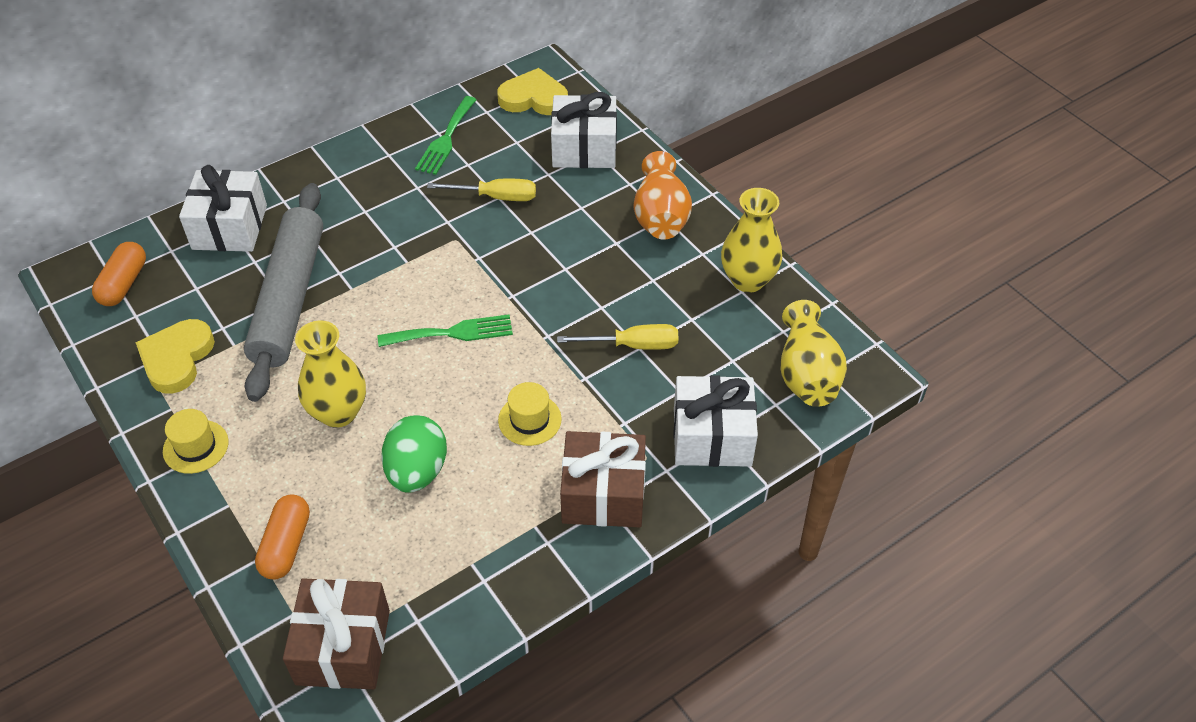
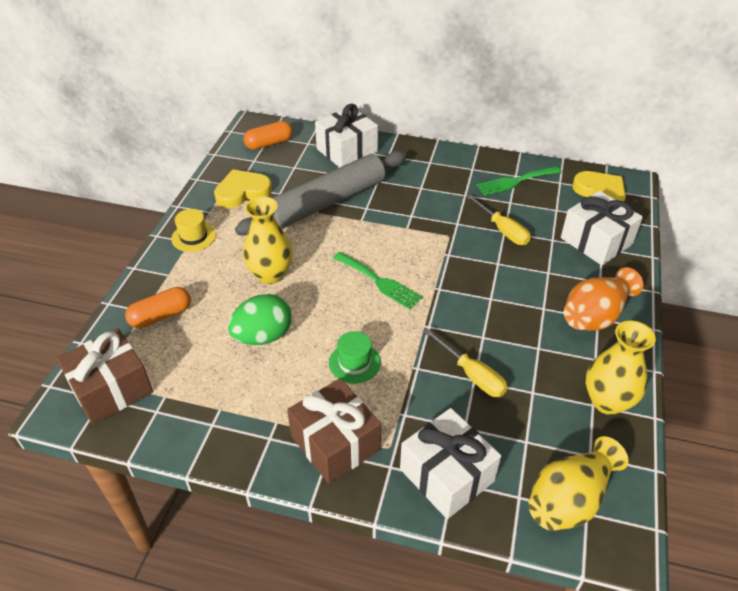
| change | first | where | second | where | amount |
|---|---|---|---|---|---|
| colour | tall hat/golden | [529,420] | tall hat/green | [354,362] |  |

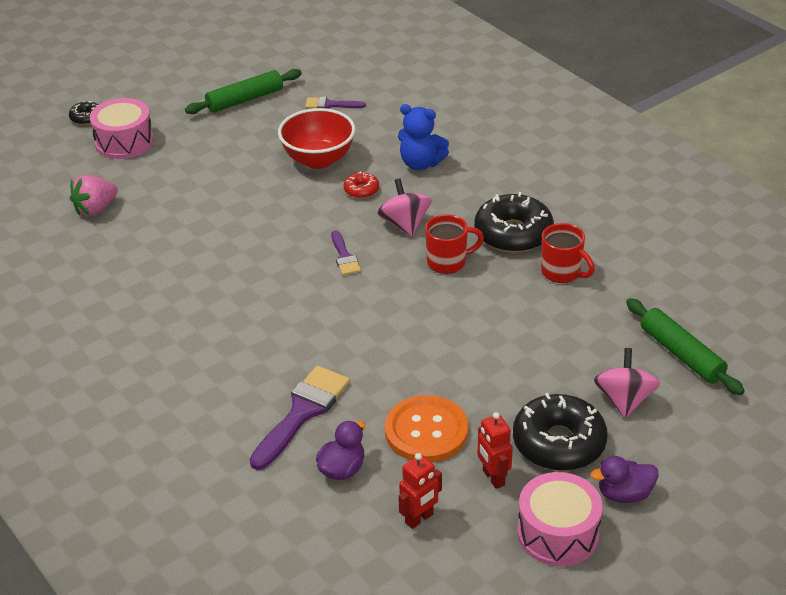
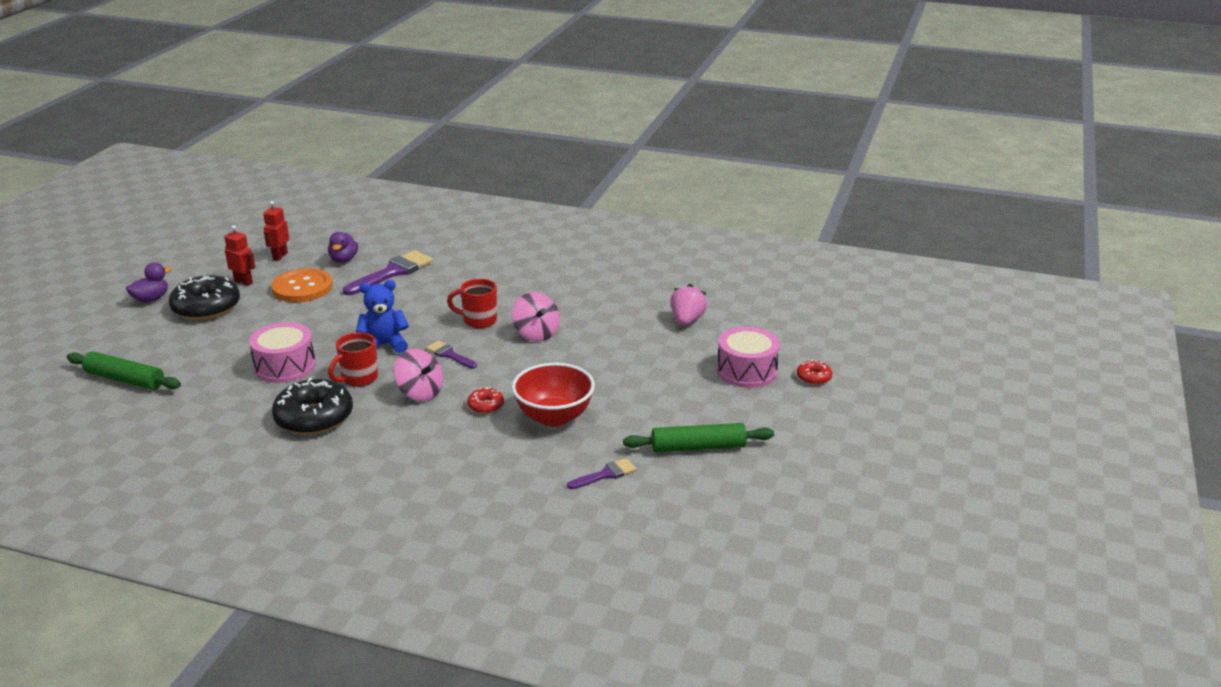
| change | first | where | second | where | amount |
|---|---|---|---|---|---|
| relocated | snare drum/rose-pink | [558,533] |  | [285,366] |  |
| spun | paintbrush/purple | [302,412] |  | [392,272] | 135 degrees counterclockwise |
| relocated | teddy/blue | [421,163] |  | [384,345] |  |
| relocated | coffee mug/scarlet | [562,272] |  | [478,320] |  |
| relocated | whirligig/rose-pink | [624,400] |  | [536,334] |  |
| spun | dough roller/green | [245,100] |  | [698,447] | 60 degrees clockwise |
| colour | doughnut/black | [86,117] | doughnut/scarlet | [813,377] |  |

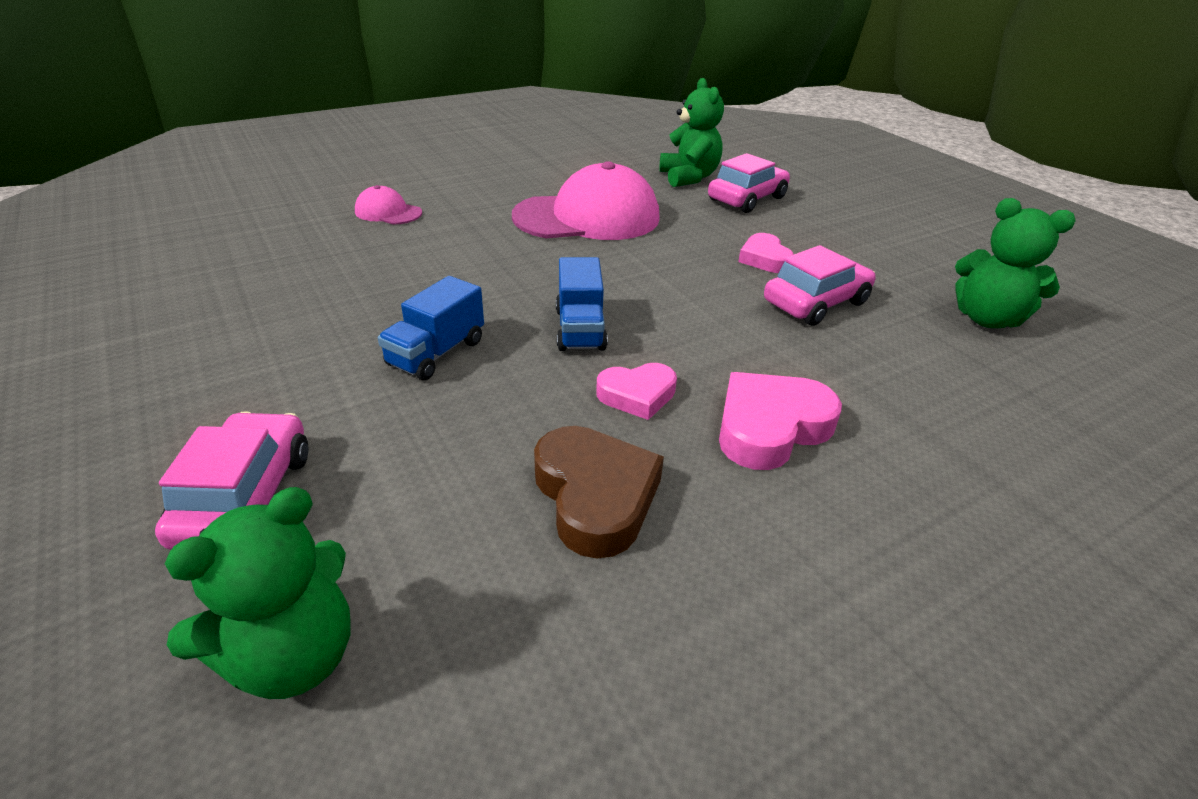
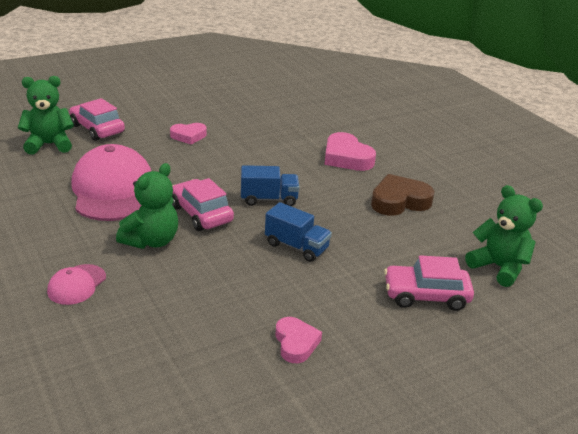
| change | first | where | second | where | amount |
|---|---|---|---|---|---|
| relocated | teddy/green | [987,319] |  | [151,241] |  |
| relocated | toy car/rose-pink | [816,303] |  | [201,214] |  |
| relocated | love heart/rose-pink | [637,395] |  | [296,343] |  |

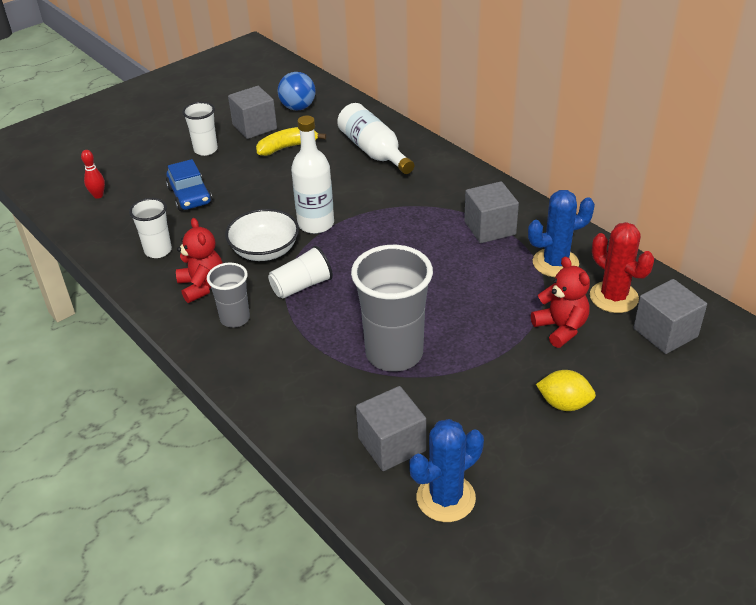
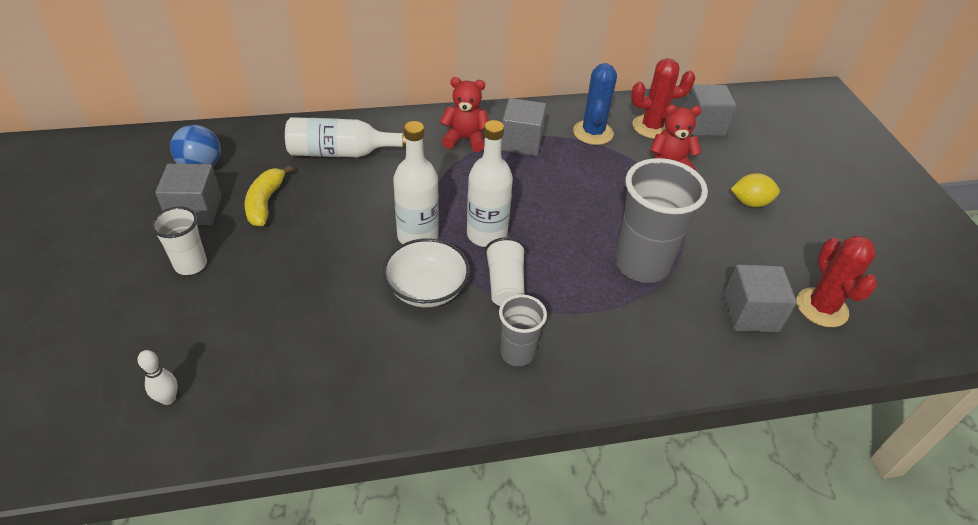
| change | first | where | second | where | amount |
|---|---|---|---|---|---|
| colour | tenpin/scarlet | [98,195] | tenpin/white | [168,398] |  |
| relocated | teddy/scarlet | [202,286] |  | [465,139] |  |
| appeared |  |  | flask/white | [487,234] |  |
| spun | citrus fruit/golden | [564,404] |  | [750,202] | 45 degrees clockwise |
| colour | saguaro cactus/blue | [446,498] | saguaro cactus/scarlet | [821,307] |  |
| missing | beaker/white | [158,251] |  |  |  |
| missing | toy car/blue | [190,196] |  |  |  |

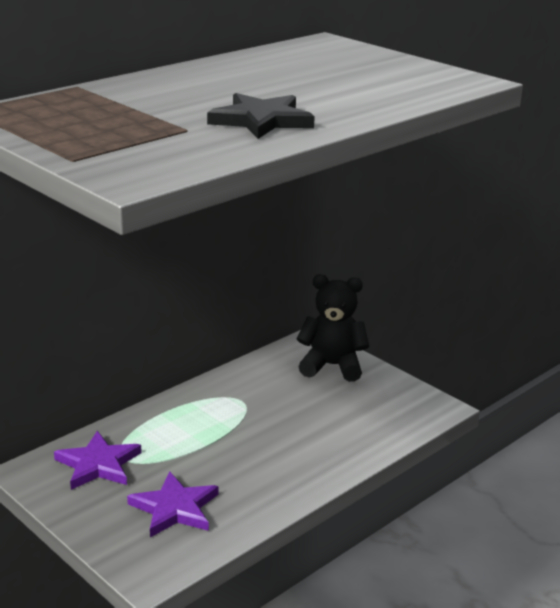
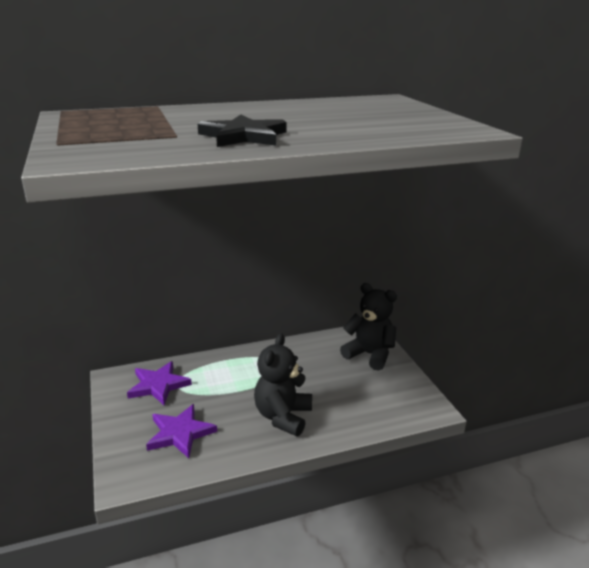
| change | first | where | second | where | amount |
|---|---|---|---|---|---|
| appeared |  |  | teddy/black | [283,417] |  |

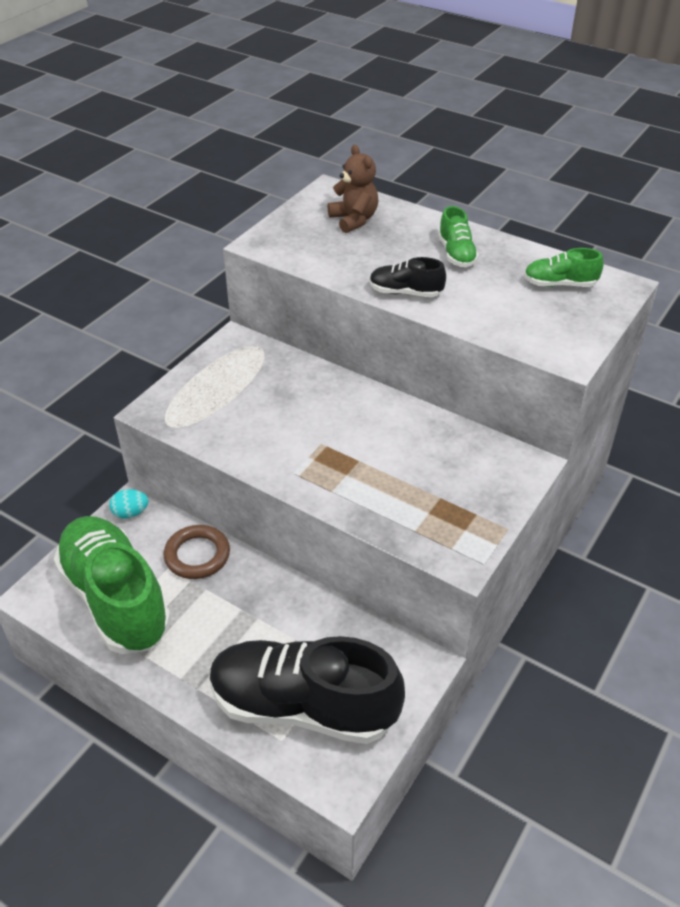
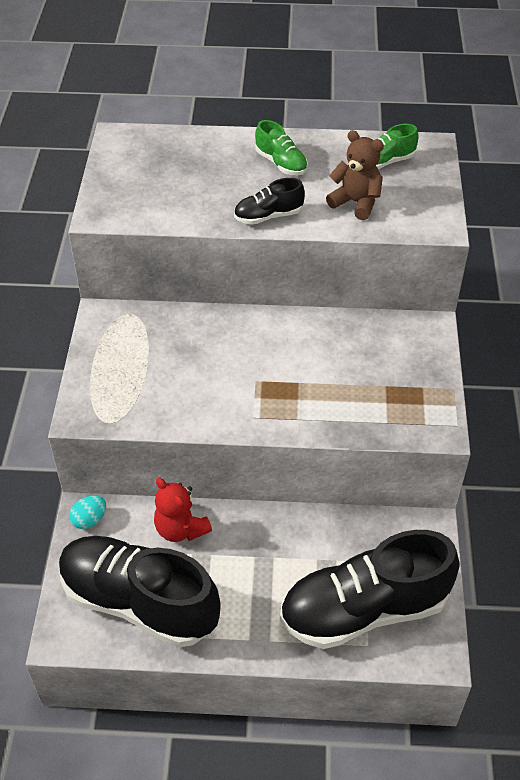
| change | first | where | second | where | amount |
|---|---|---|---|---|---|
| colour | sneaker/green | [116,599] | sneaker/black | [139,602] |  |
| exchanged | torus/russet | [197,555] | teddy/scarlet | [181,529] |  |
| relocated | teddy/russet | [354,220] |  | [356,202] |  |

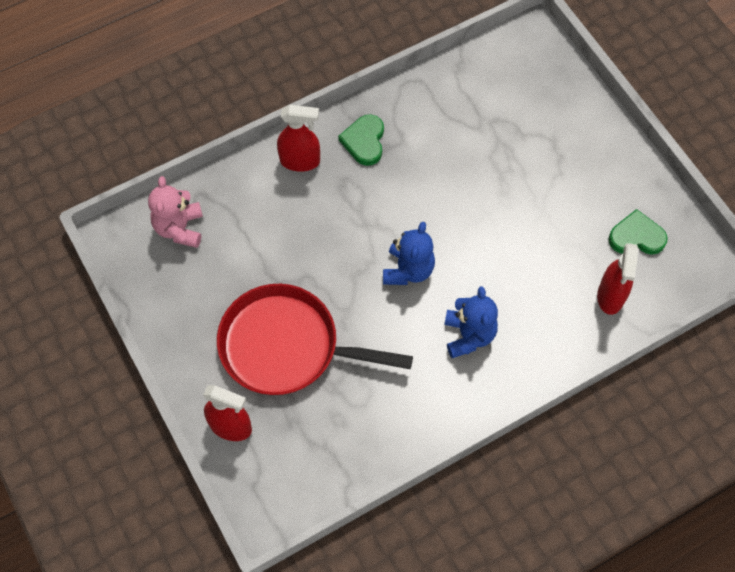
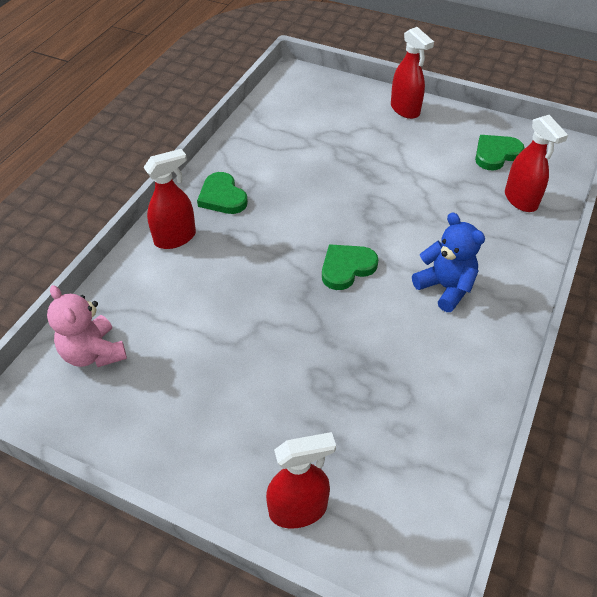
| change | first | where | second | where | amount |
|---|---|---|---|---|---|
| exchanged | teddy/blue | [408,270] | love heart/green | [346,268] |  |
| appeared |  |  | spray cleaner/scarlet | [405,110] |  |
| missing | pan/scarlet | [286,346] |  |  |  |

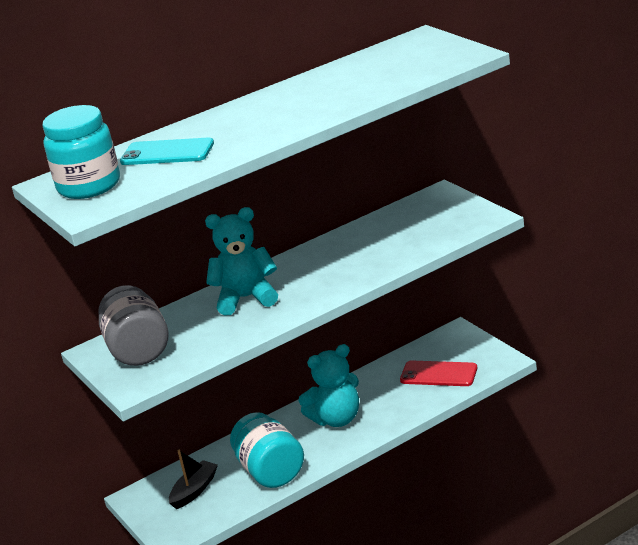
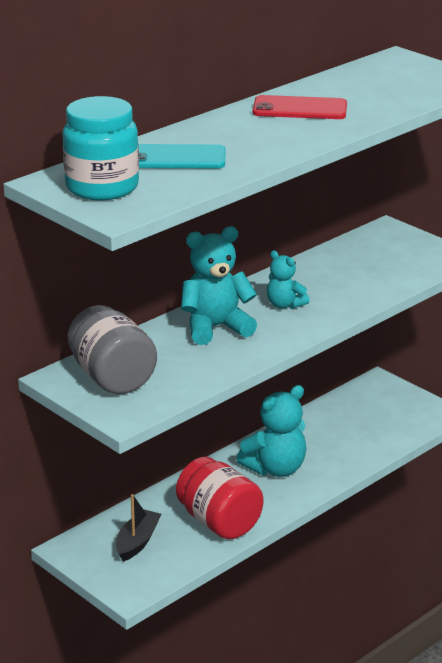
| change | first | where | second | where | amount |
|---|---|---|---|---|---|
| colour | jam jar/teal | [270,471] | jam jar/scarlet | [219,522] |  |
| relocated | phone/scarlet | [438,374] |  | [300,109] |  |
| appeared |  |  | teddy/teal | [284,305] |  |

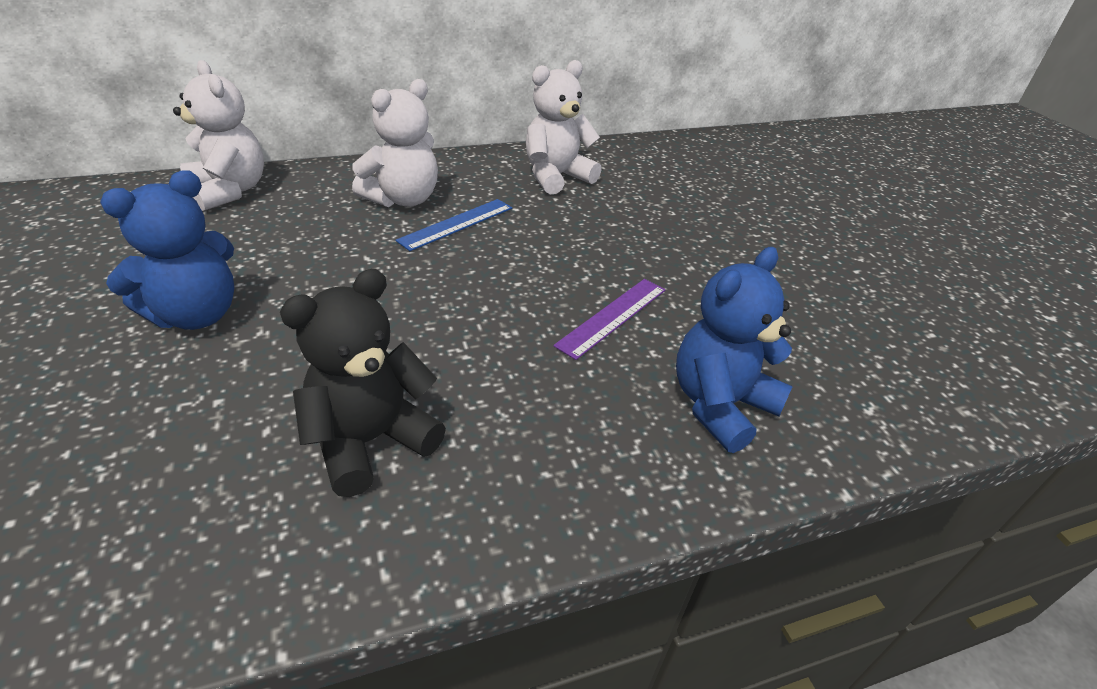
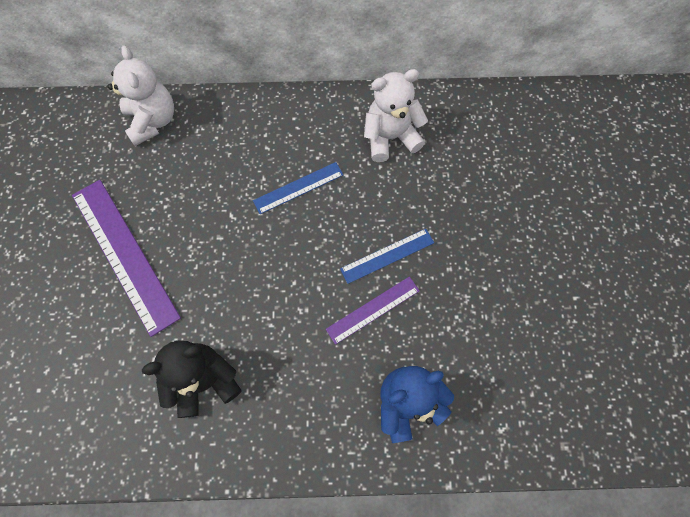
| change | first | where | second | where | amount |
|---|---|---|---|---|---|
| exchanged | teddy/blue | [196,315] | straightedge/purple | [125,254] |  |
| appeared |  |  | straightedge/blue | [387,256] |  |
| missing | teddy/white | [403,199] |  |  |  |

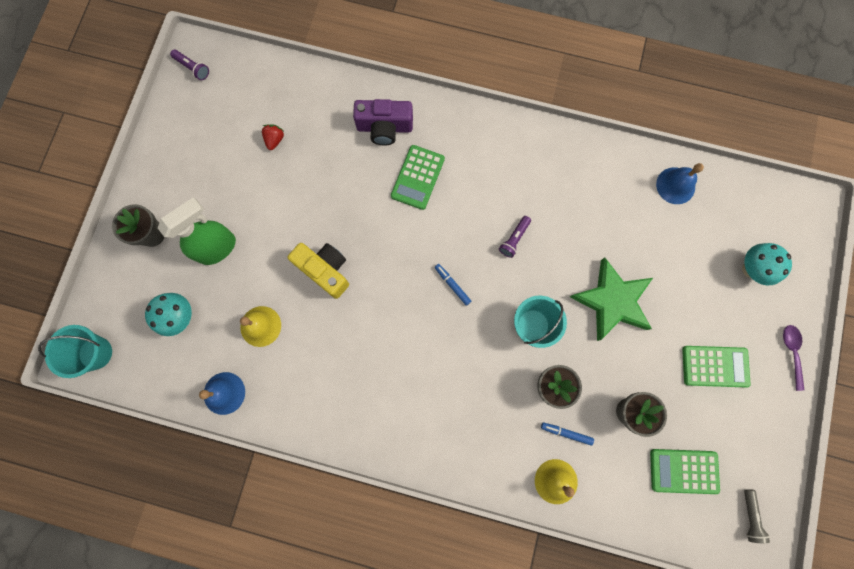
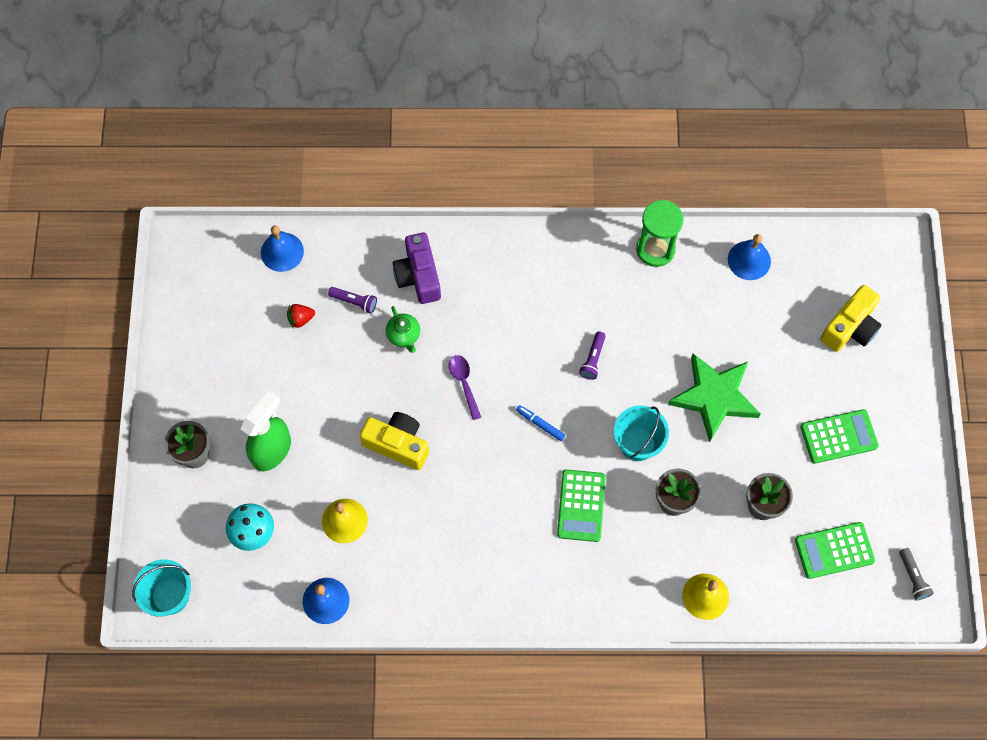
| change | first | where | second | where | amount |
|---|---|---|---|---|---|
| appeared |  |  | hand bell/blue | [282,252] |  |
| spun | strawberry/scarlet | [275,140] |  | [300,319] | 105 degrees counterclockwise |
| relocated | torch/purple | [193,68] |  | [354,302] |  |
| appeared |  |  | teapot/green | [404,335] |  |
| spun | compact camera/purple | [384,128] |  | [418,276] | 90 degrees clockwise |
| relocated | teaspoon/purple | [791,352] |  | [464,383] |  |
| relocated | calculator/green | [418,177] |  | [581,506] |  |
| appeared |  |  | sandglass/green | [655,249] |  |
| exchanged | toadstool/teal | [751,269] | compact camera/golden | [850,327] |  |
| missing | felt pen/blue | [566,433] |  |  |  |

